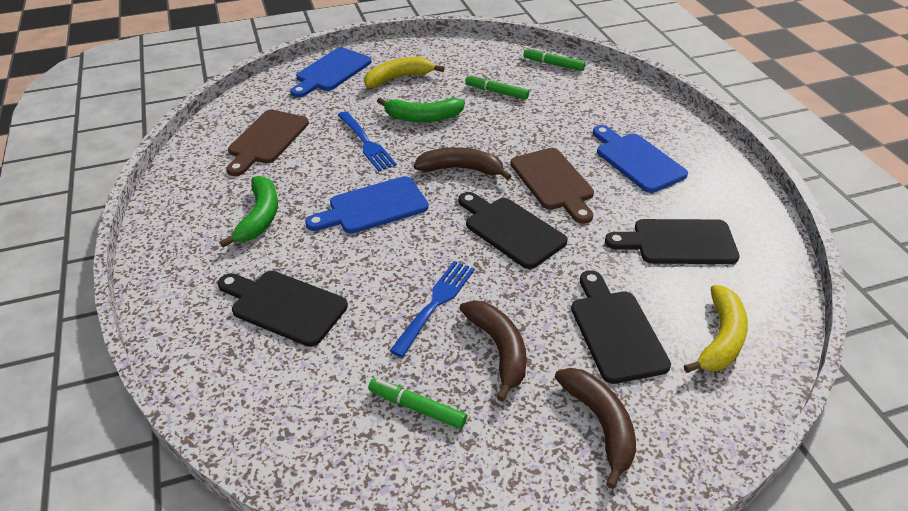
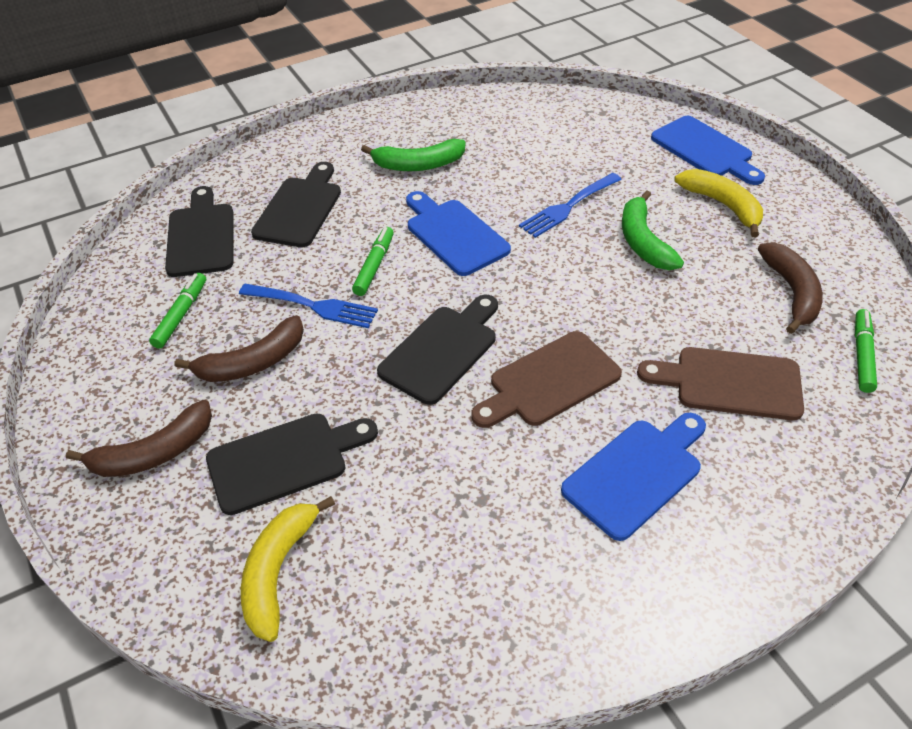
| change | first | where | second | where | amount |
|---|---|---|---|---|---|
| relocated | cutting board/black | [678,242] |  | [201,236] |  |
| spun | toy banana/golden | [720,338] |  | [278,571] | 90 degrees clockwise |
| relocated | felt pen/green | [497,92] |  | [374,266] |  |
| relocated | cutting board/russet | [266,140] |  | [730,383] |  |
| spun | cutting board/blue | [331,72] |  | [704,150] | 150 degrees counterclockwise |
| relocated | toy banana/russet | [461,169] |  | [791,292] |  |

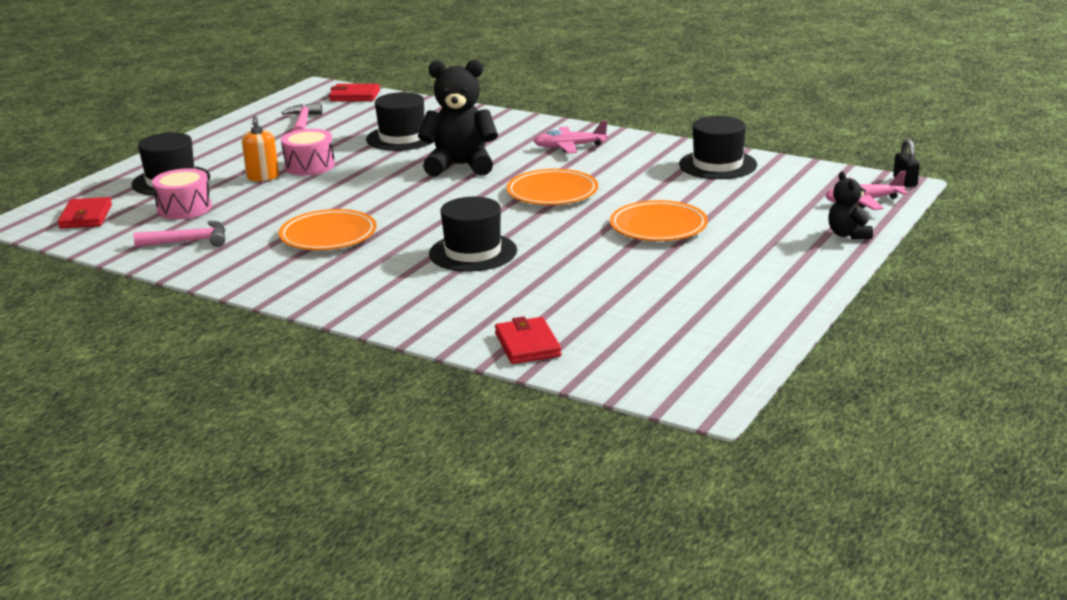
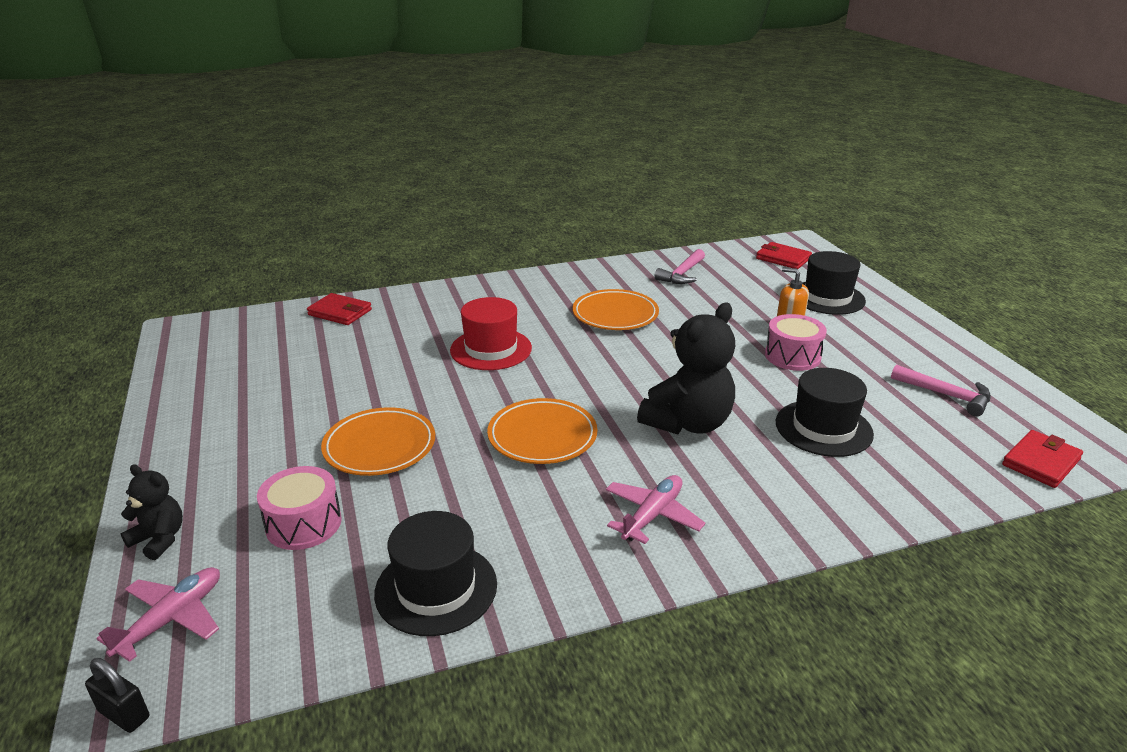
| change | first | where | second | where | amount |
|---|---|---|---|---|---|
| relocated | snare drum/rose-pink | [184,208] |  | [303,524] |  |
| colour | tall hat/black | [473,252] | tall hat/scarlet | [491,349] |  |

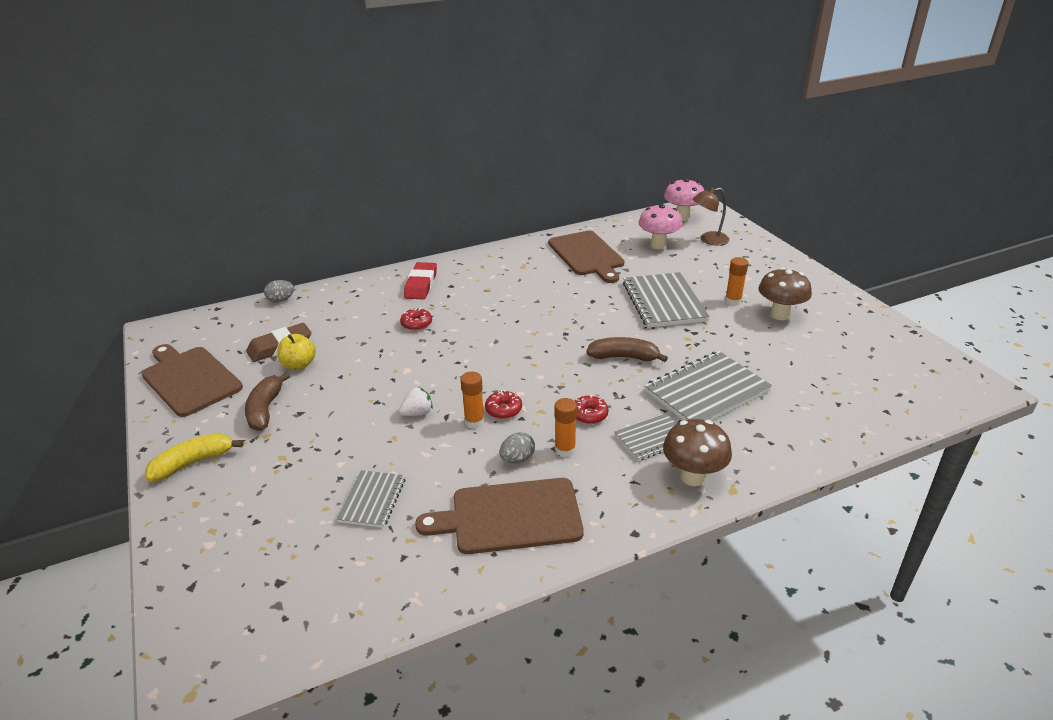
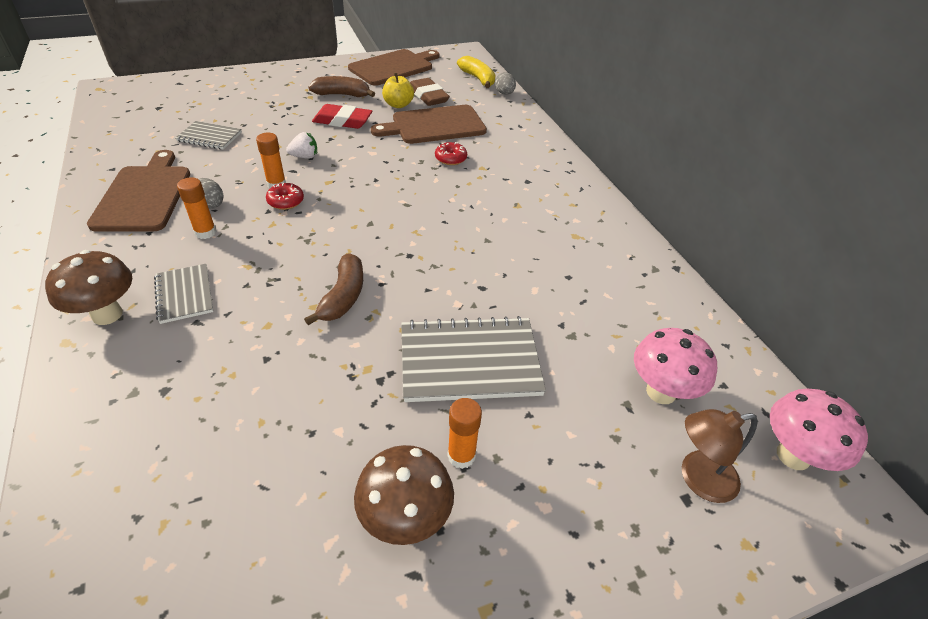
| change | first | where | second | where | amount |
|---|---|---|---|---|---|
| spun | strawberry/white | [417,413] |  | [304,156] | 75 degrees counterclockwise |
| relocated | eraser/scarlet | [421,285] |  | [342,121] |  |
| relocated | cutting board/russet | [587,255] |  | [434,125] |  |
| relocated | toy banana/golden | [193,463] |  | [478,79] |  |
| spun | lamp/russet | [708,240] |  | [698,478] | 90 degrees counterclockwise |
| missing | doughnut/scarlet | [589,415] |  |  |  |
| missing | notepad/grey | [706,391] |  |  |  |

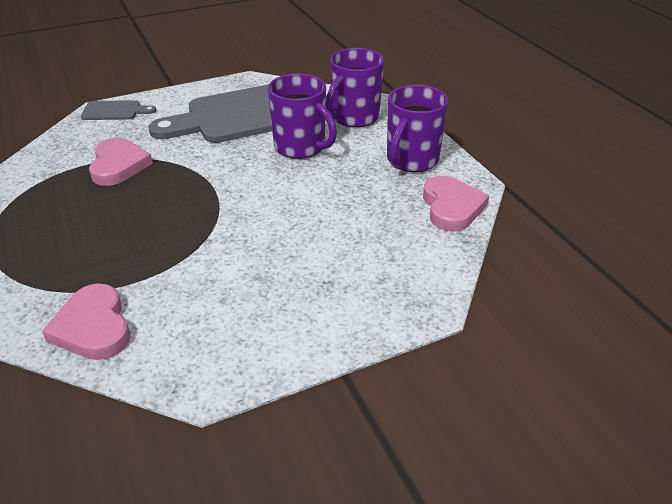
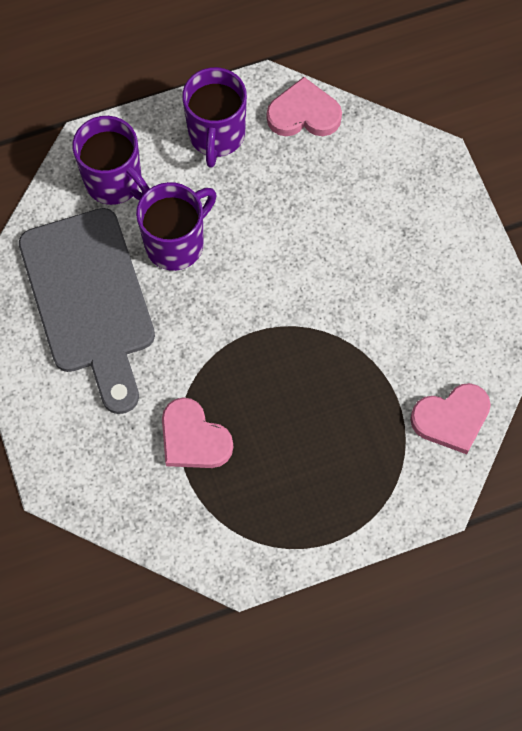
| change | first | where | second | where | amount |
|---|---|---|---|---|---|
| spun | love heart/rose-pink | [118,165] |  | [193,438] | 135 degrees counterclockwise |
| spun | coffee mug/purple | [411,160] |  | [216,135] | 60 degrees clockwise |
| missing | cutting board/grey | [115,111] |  |  |  |

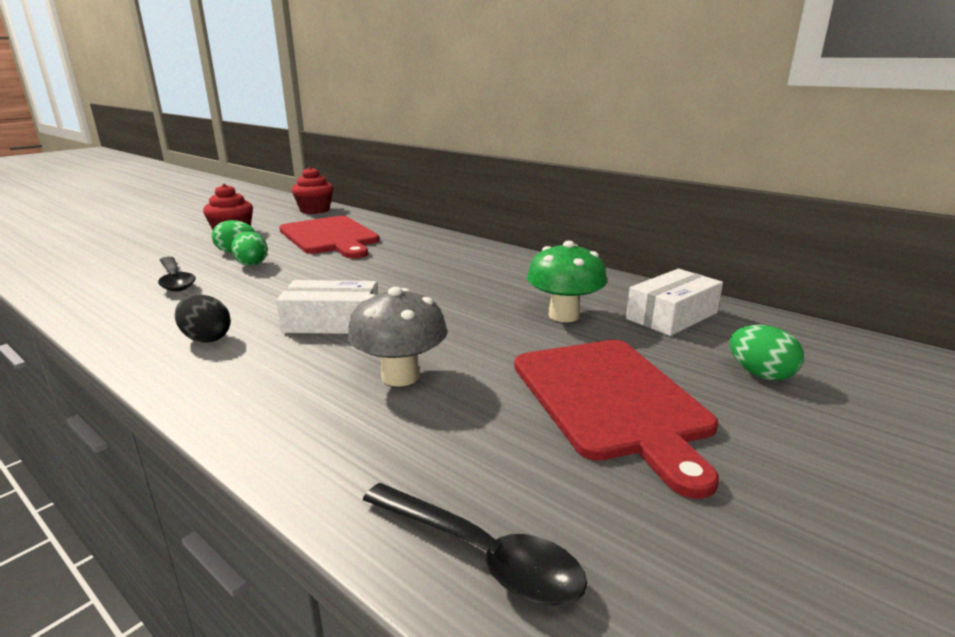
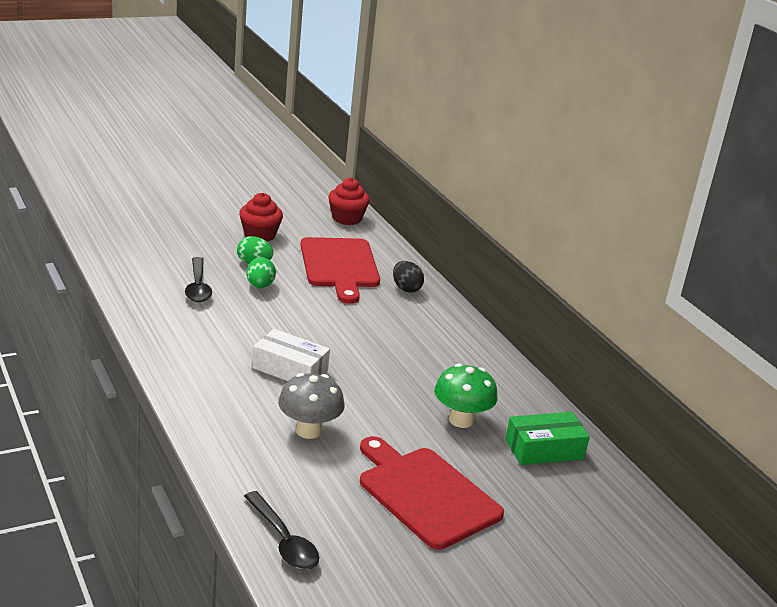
| change | first | where | second | where | amount |
|---|---|---|---|---|---|
| spun | cutting board/scarlet | [612,400] |  | [425,494] | 135 degrees clockwise |
| relocated | toy egg/black | [206,338] |  | [406,288] |  |
| colour | package/white | [672,316] | package/green | [544,449] |  |
| missing | toy egg/green | [760,374] |  |  |  |

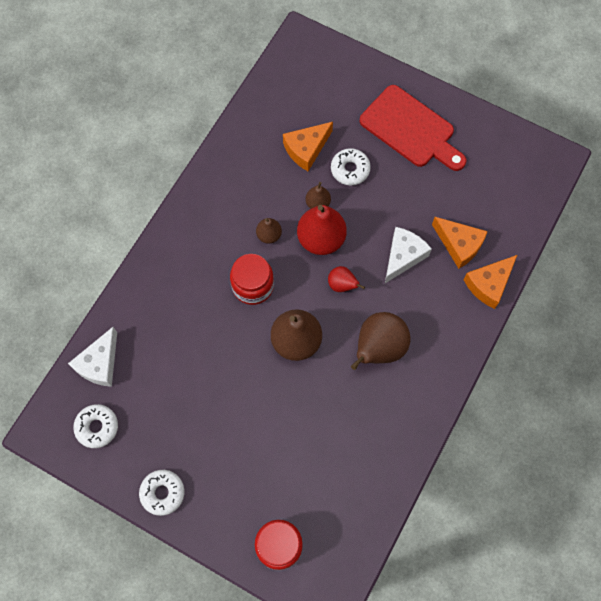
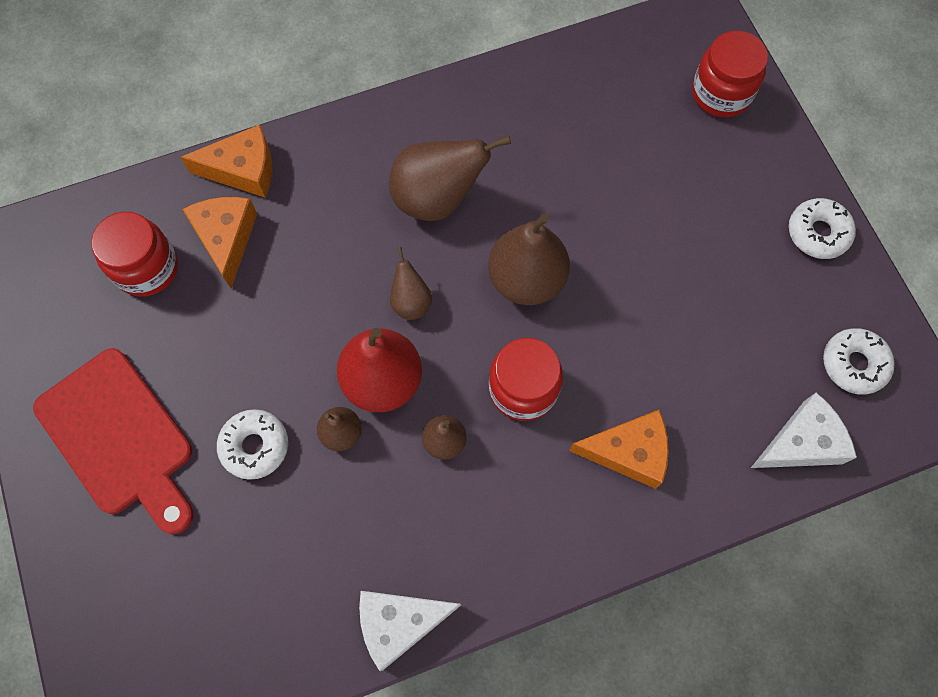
| change | first | where | second | where | amount |
|---|---|---|---|---|---|
| spun | cutting board/scarlet | [410,129] |  | [119,437] | 150 degrees clockwise |
| appeared |  |  | jam jar/scarlet | [147,268] |  |
| relocated | cheese/white | [403,256] |  | [399,623] |  |
| colour | toy pear/scarlet | [342,285] | toy pear/russet | [411,302] |  |
| relocated | cheese/orange | [306,149] |  | [628,452] |  |

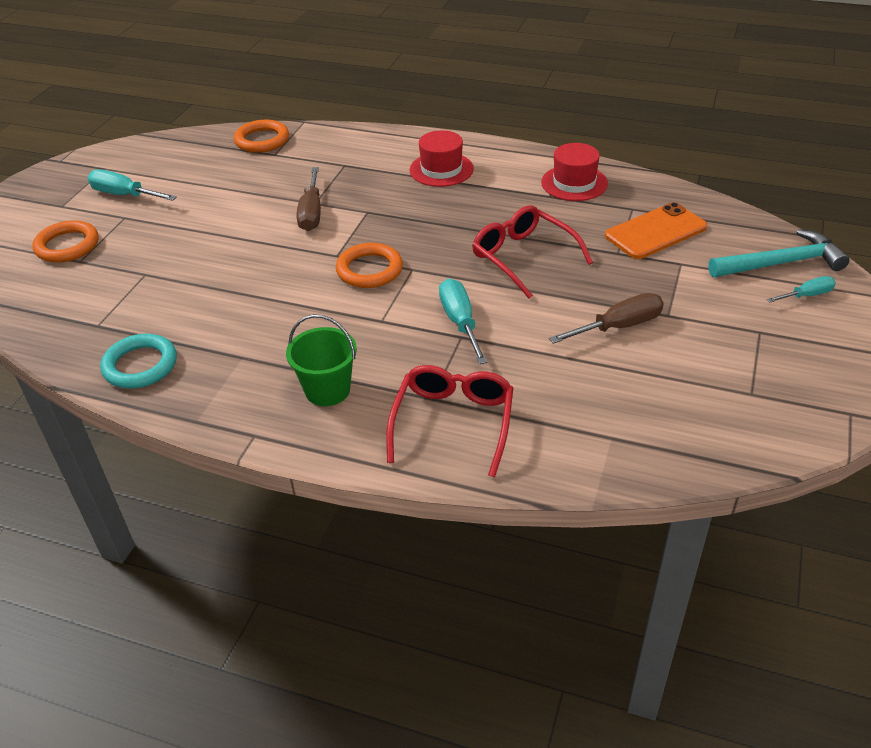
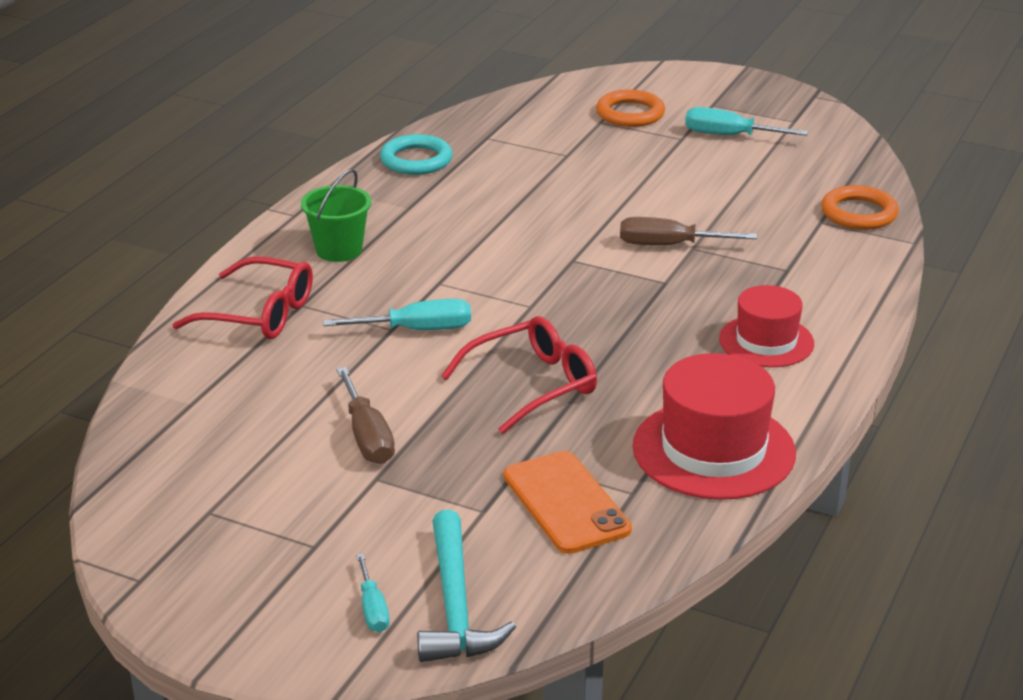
| change | first | where | second | where | amount |
|---|---|---|---|---|---|
| size | tall hat/scarlet | [574,183] |  | [713,450] | x1.57 |
| spun | flat screwdriver/teal | [124,195] |  | [729,135] | 105 degrees counterclockwise |
| missing | torus/orange | [369,270] |  |  |  |

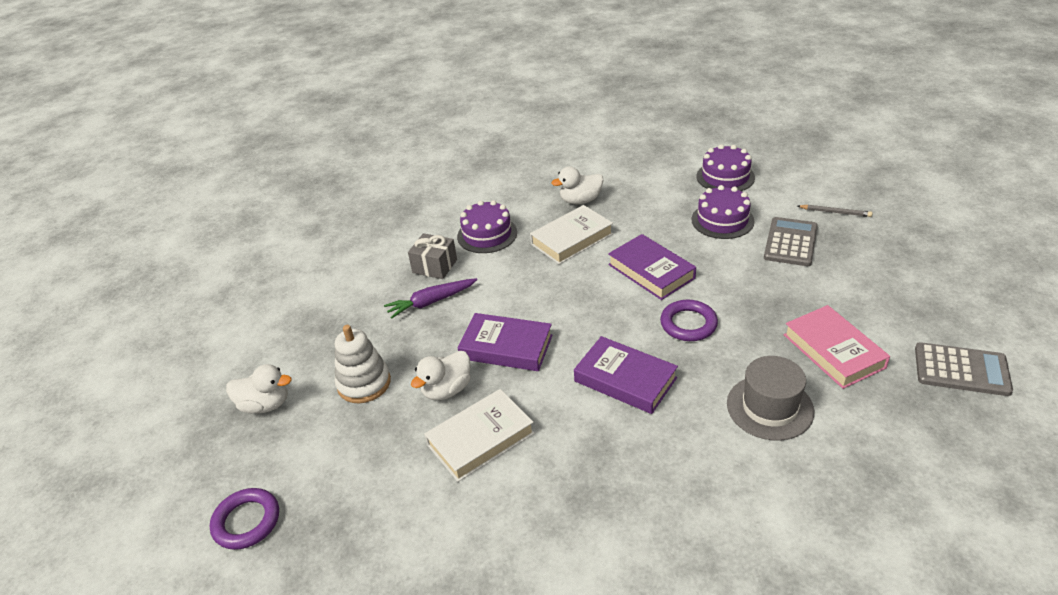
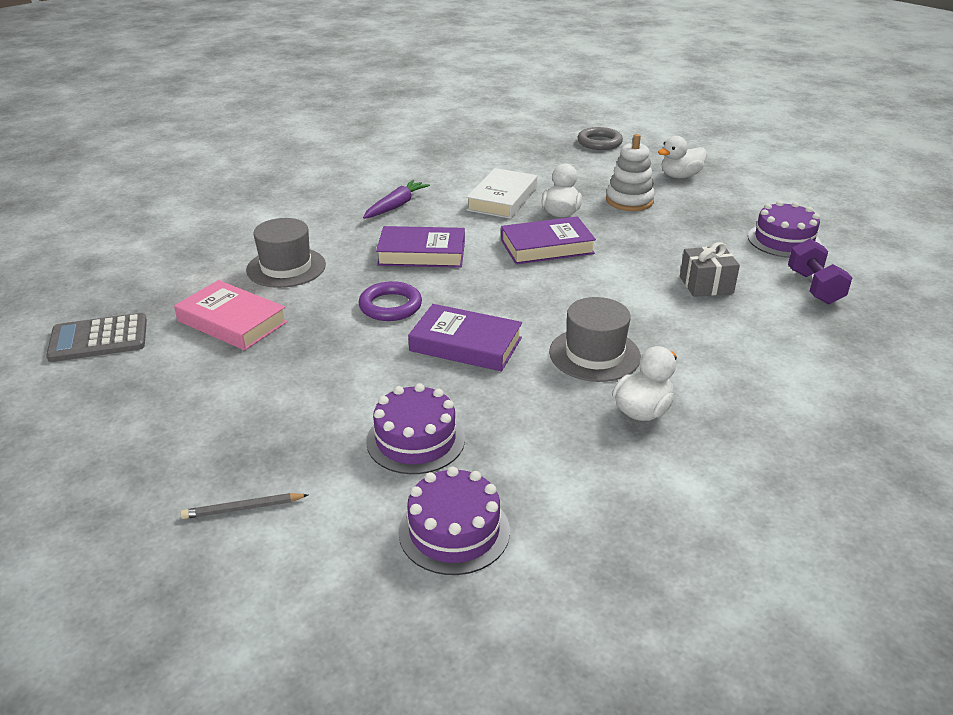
| change | first | where | second | where | amount |
|---|---|---|---|---|---|
| relocated | carrot/purple | [431,302] |  | [396,206] |  |
| exchanged | book/white | [571,239] | tall hat/grey | [594,354] |  |
| colour | torus/purple | [246,521] | torus/grey | [599,142] |  |
| relocated | gateau/purple | [487,234] |  | [784,240] |  |
| appeared |  |  | free weight/purple | [814,287] |  |
| missing | calculator/grey | [790,242] |  |  |  |

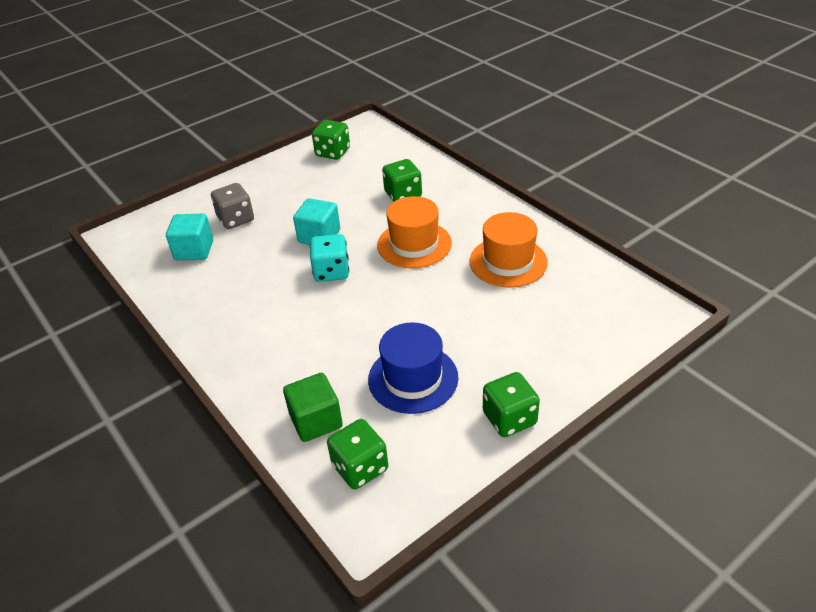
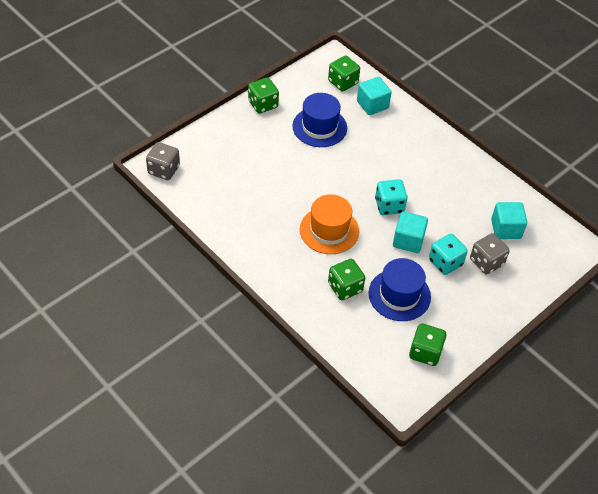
| change | first | where | second | where | amount |
|---|---|---|---|---|---|
| appeared |  |  | dice/grey | [164,170] |  |
| colour | solid cube/green | [316,421] | solid cube/teal | [372,105] |  |
| appeared |  |  | tall hat/blue | [399,295] |  |
| appeared |  |  | dice/teal | [445,262] |  |
| missing | tall hat/orange | [508,262] |  |  |  |

